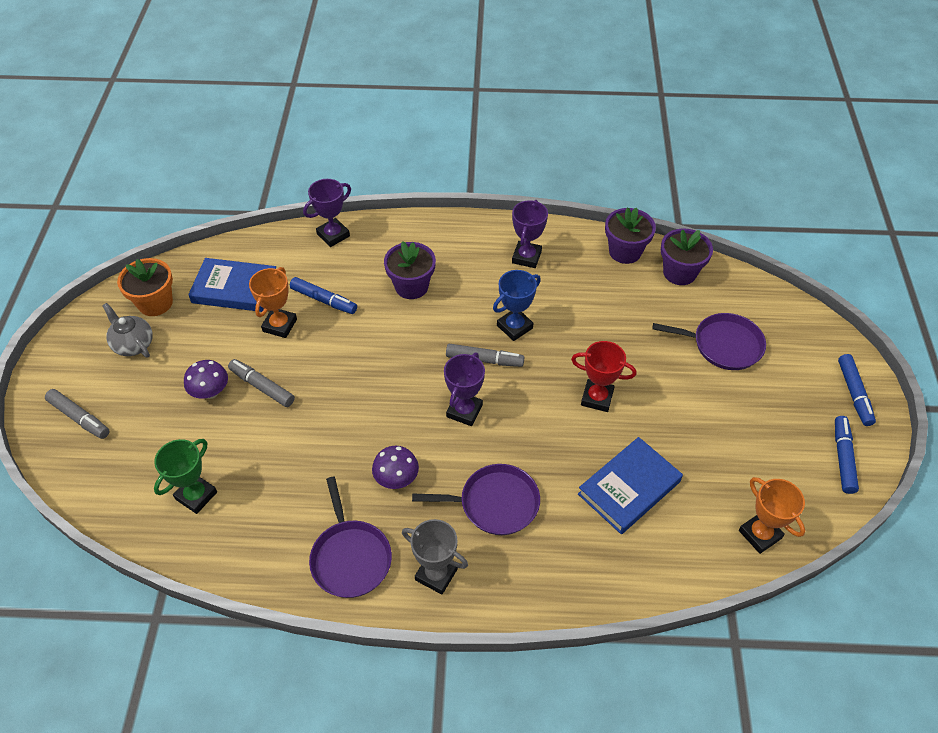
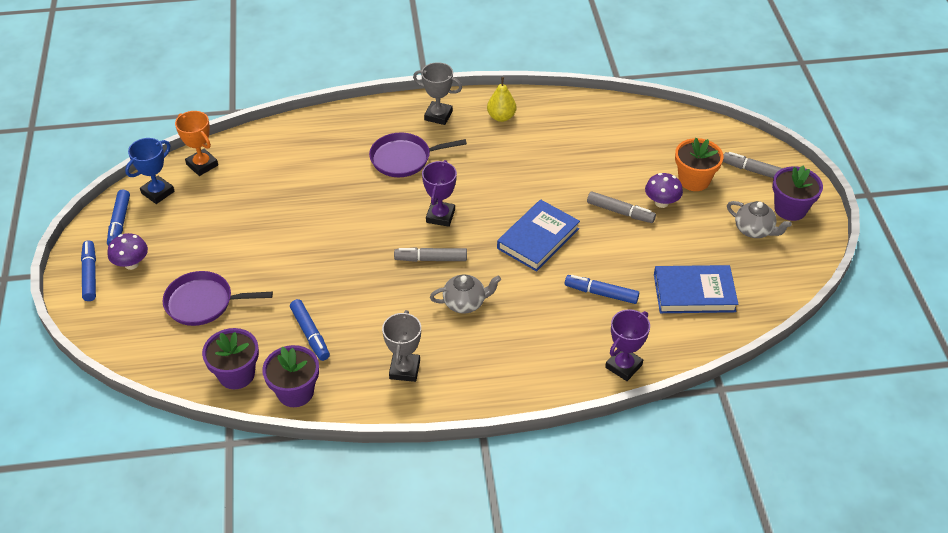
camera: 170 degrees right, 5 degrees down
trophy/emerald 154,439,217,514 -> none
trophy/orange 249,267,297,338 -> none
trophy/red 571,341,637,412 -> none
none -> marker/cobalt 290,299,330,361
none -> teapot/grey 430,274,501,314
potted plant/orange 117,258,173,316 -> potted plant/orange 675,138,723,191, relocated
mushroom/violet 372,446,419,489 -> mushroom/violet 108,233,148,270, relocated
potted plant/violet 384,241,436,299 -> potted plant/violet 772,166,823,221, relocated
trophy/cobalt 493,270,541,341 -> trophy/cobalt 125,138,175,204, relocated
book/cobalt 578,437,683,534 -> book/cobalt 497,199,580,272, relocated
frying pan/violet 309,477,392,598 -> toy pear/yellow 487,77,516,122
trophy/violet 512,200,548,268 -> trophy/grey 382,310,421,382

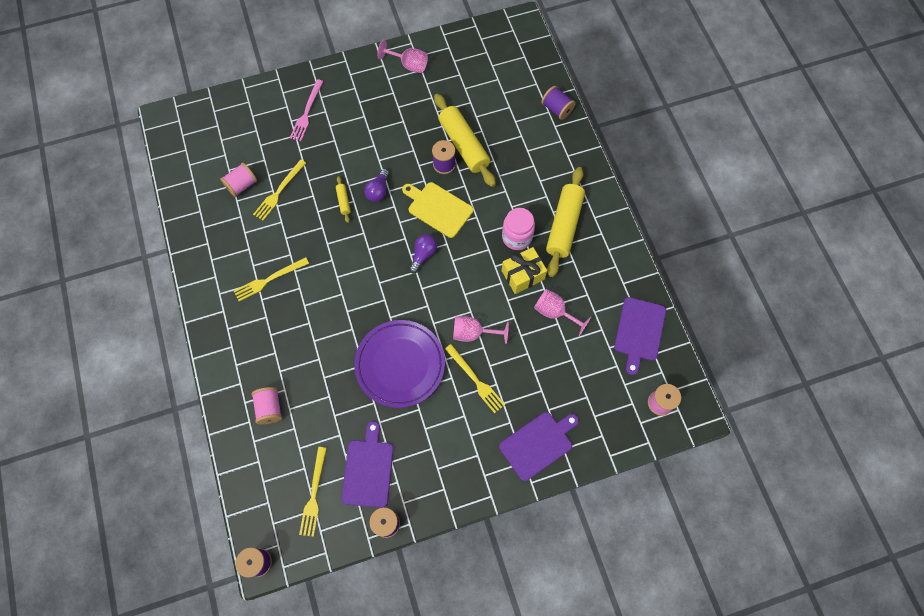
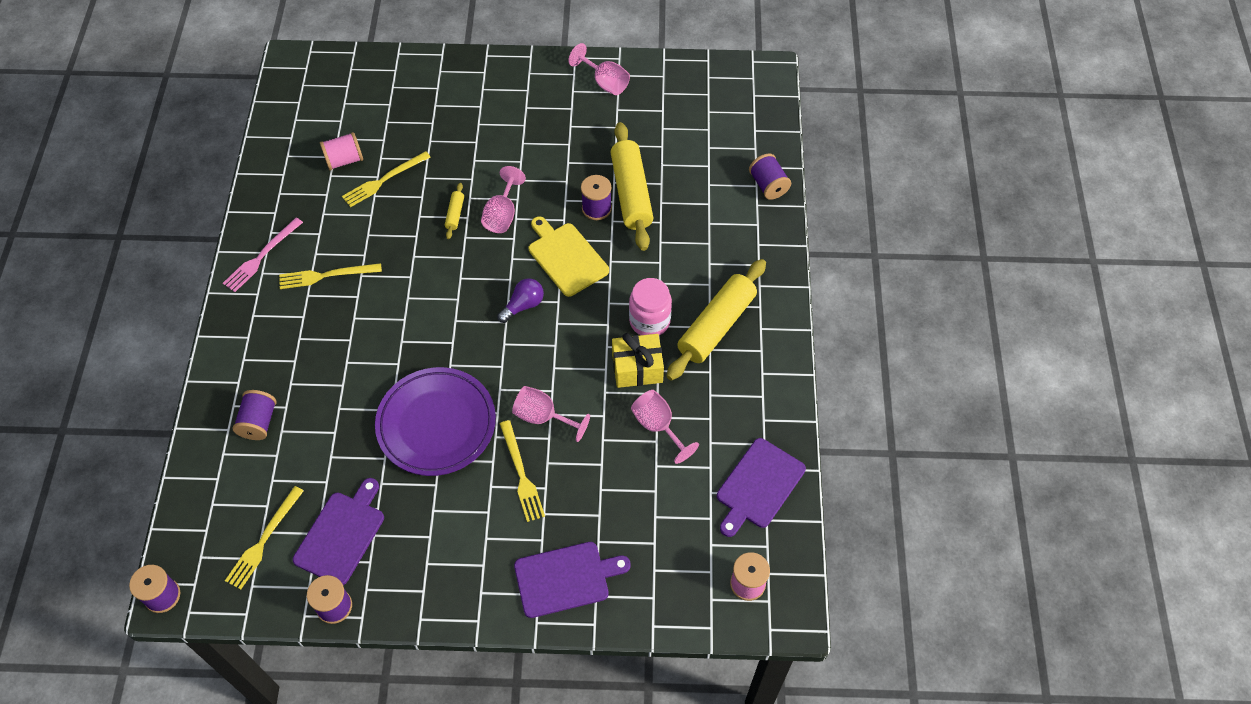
camera: 20 degrees right, 10 degrees down
fork/rose-pink 290,79,323,141 -> fork/rose-pink 223,218,303,292, relocated
bulb/violet 364,169,389,202 -> chalice/rose-pink 481,166,526,233
spool/rose-pink 252,387,282,425 -> spool/violet 233,390,276,440

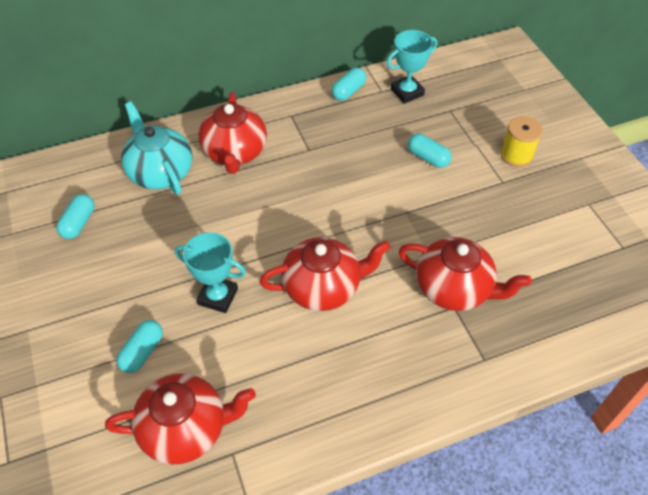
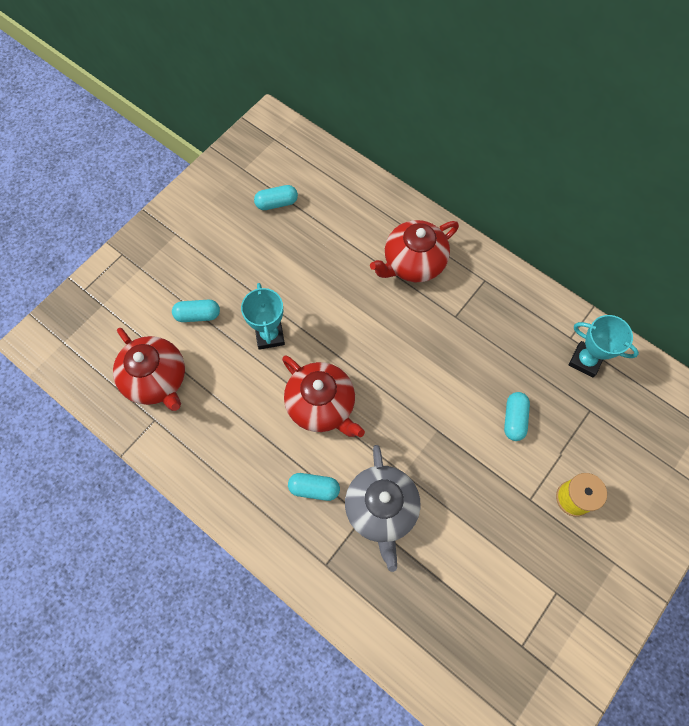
camera: 60 degrees right, 15 degrees up
teapot/teal 121,102,192,195 -> none
pill shape/teal 331,68,366,101 -> pill shape/teal 288,473,340,501, relocated
teapot/red 398,237,532,311 -> teapot/grey 345,445,421,572

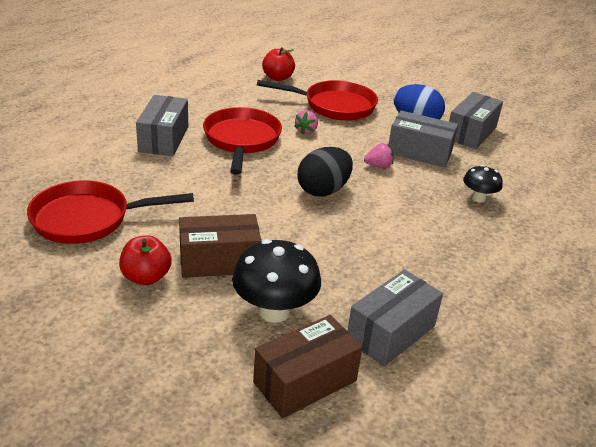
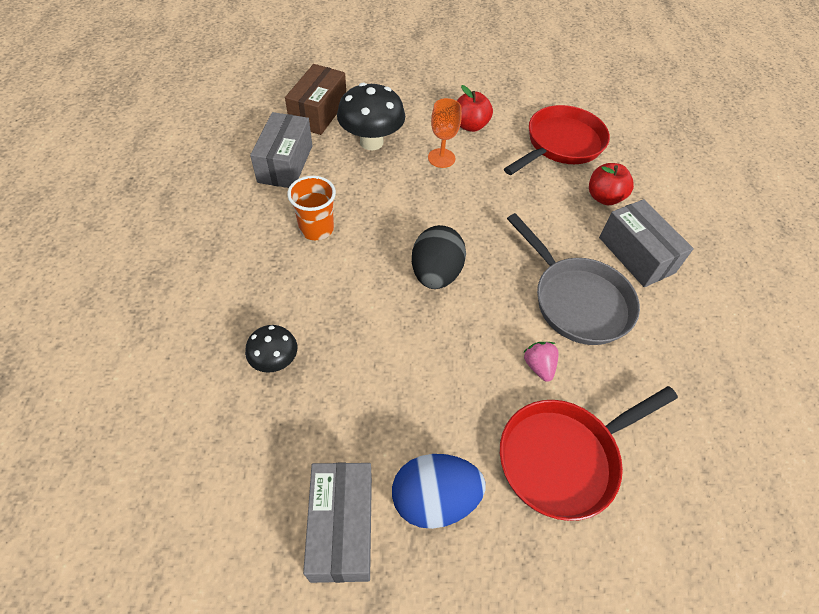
camera: 145 degrees right, 20 degrees up
strawberry/rose-pink 364,143,394,168 -> none
package/grey 389,111,458,168 -> none
none -> beaker/orange 287,176,336,240
apple fruit/red 262,47,295,81 -> apple fruit/red 589,163,634,205, relocated
package/dark brown 179,214,261,278 -> chalice/orange 428,98,462,168
frying pan/red 203,107,282,175 -> frying pan/grey 507,213,640,345

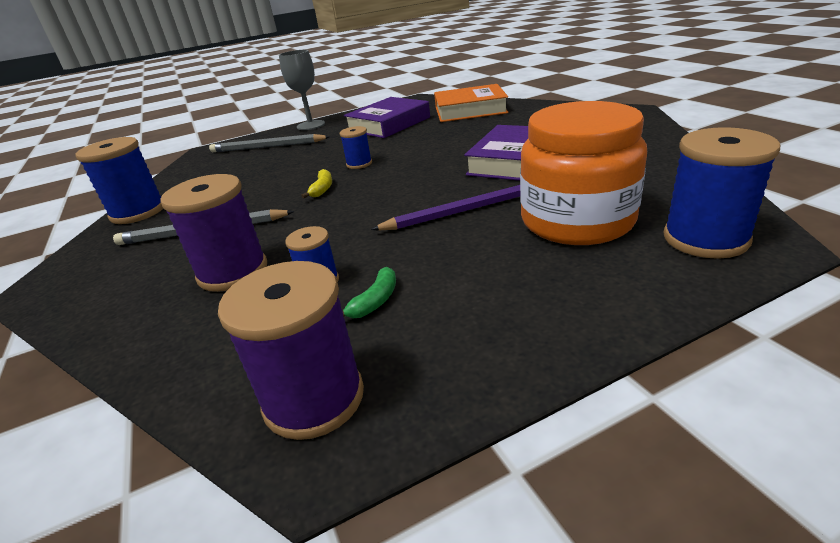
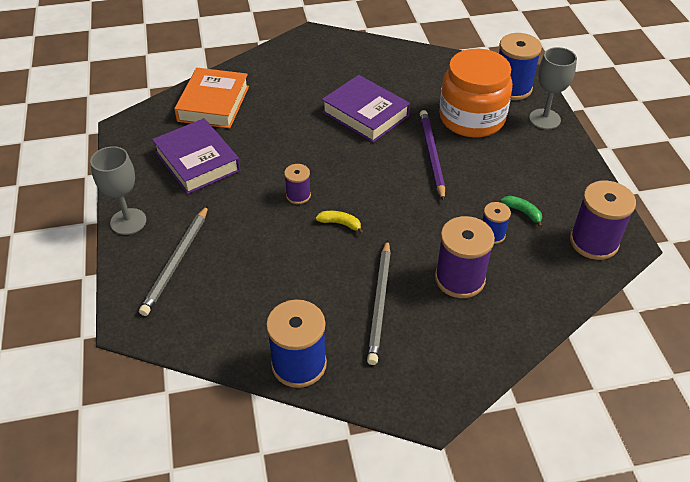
camera: 80 degrees left, 15 degrees up
none -> chalice/grey 529,47,577,130
spool/cobalt 340,126,372,169 -> spool/violet 284,164,311,204

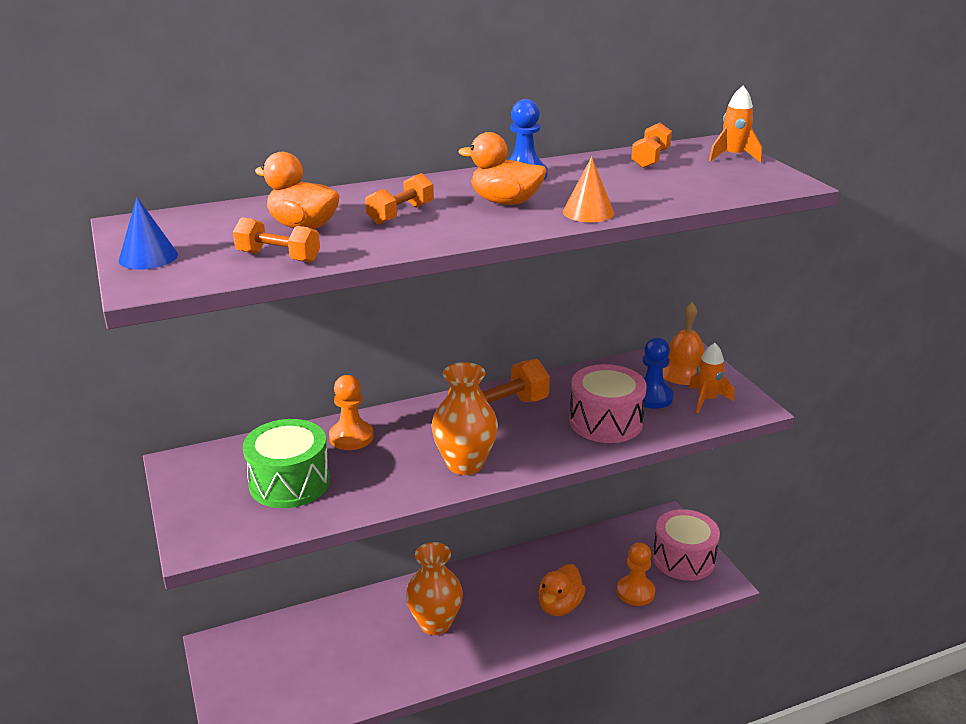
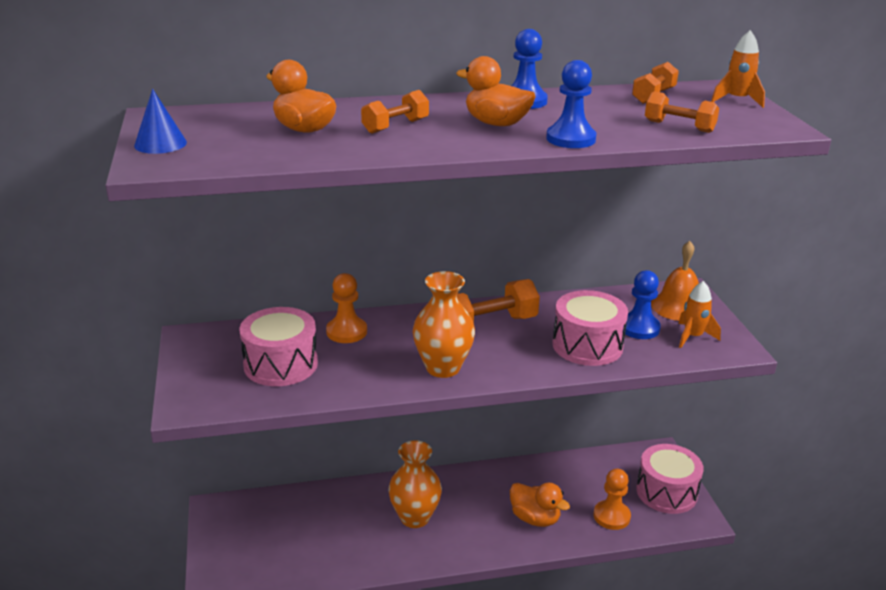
camera: 10 degrees right, 0 degrees up
free weight/orange 233,217,320,263 -> free weight/orange 645,91,719,133, relocated
cone/orange 563,157,614,222 -> pawn/cobalt 546,60,597,148
drum/emerald 243,419,330,508 -> drum/rose-pink 240,307,318,386
rubber duck/orange 538,564,586,616 -> rubber duck/orange 510,483,570,527, 90 degrees counterclockwise

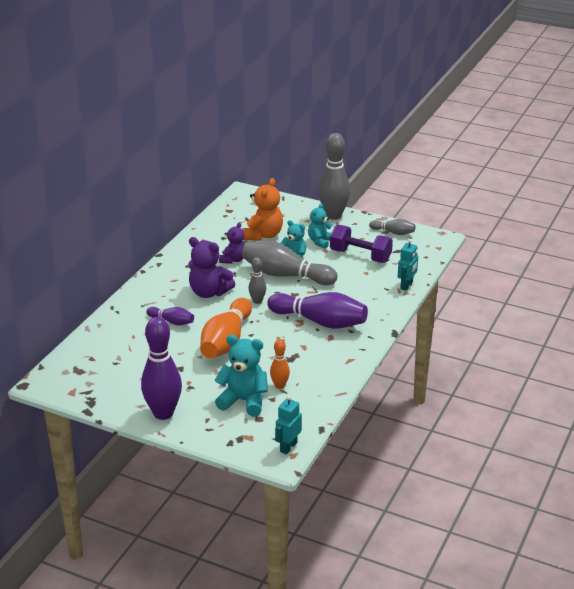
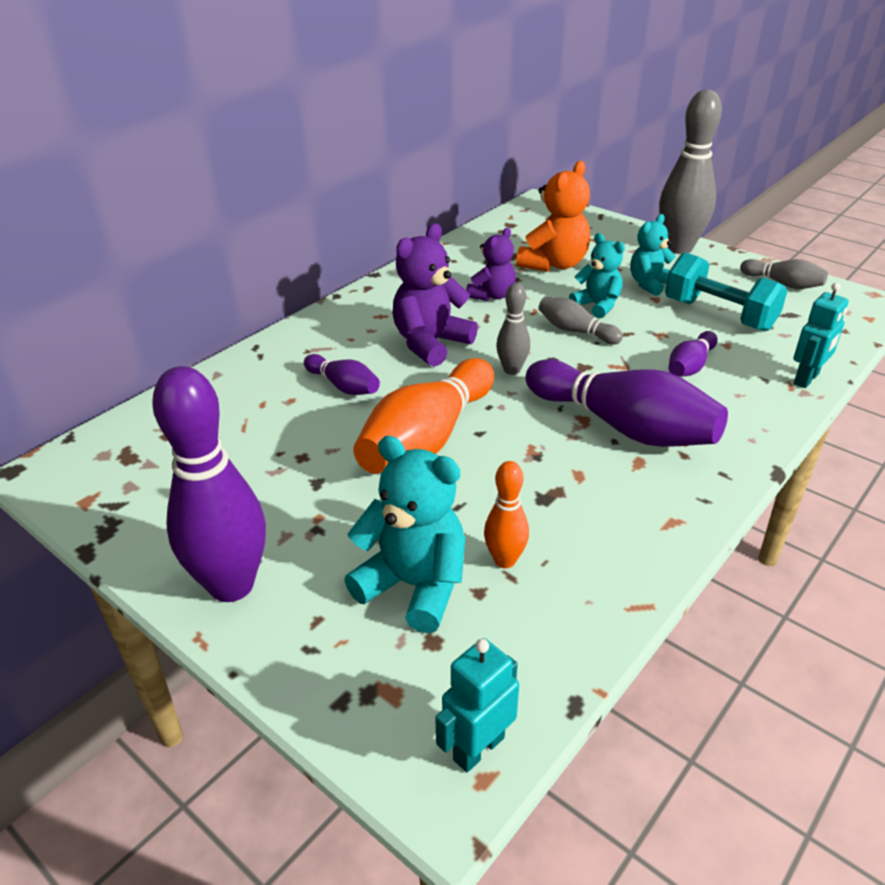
camera: 15 degrees right, 5 degrees up
none -> skittle/violet 669,331,718,377
free weight/violet 330,225,393,263 -> free weight/teal 665,252,787,332
teddy/violet 188,237,235,298 -> teddy/violet 393,223,478,367, 90 degrees clockwise
skittle/grey 242,241,337,285 -> skittle/grey 538,297,623,344, x0.51

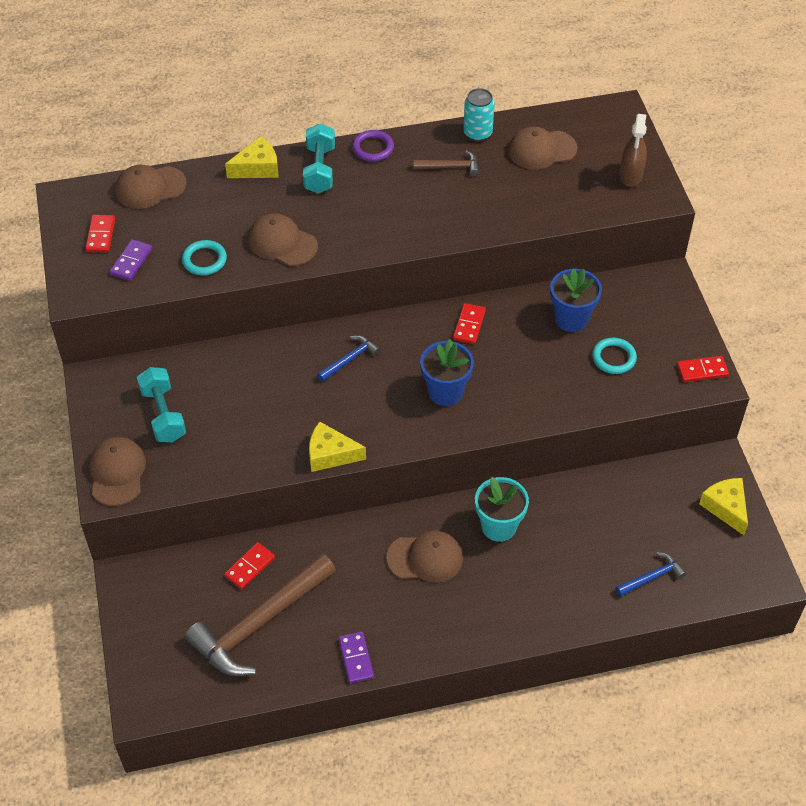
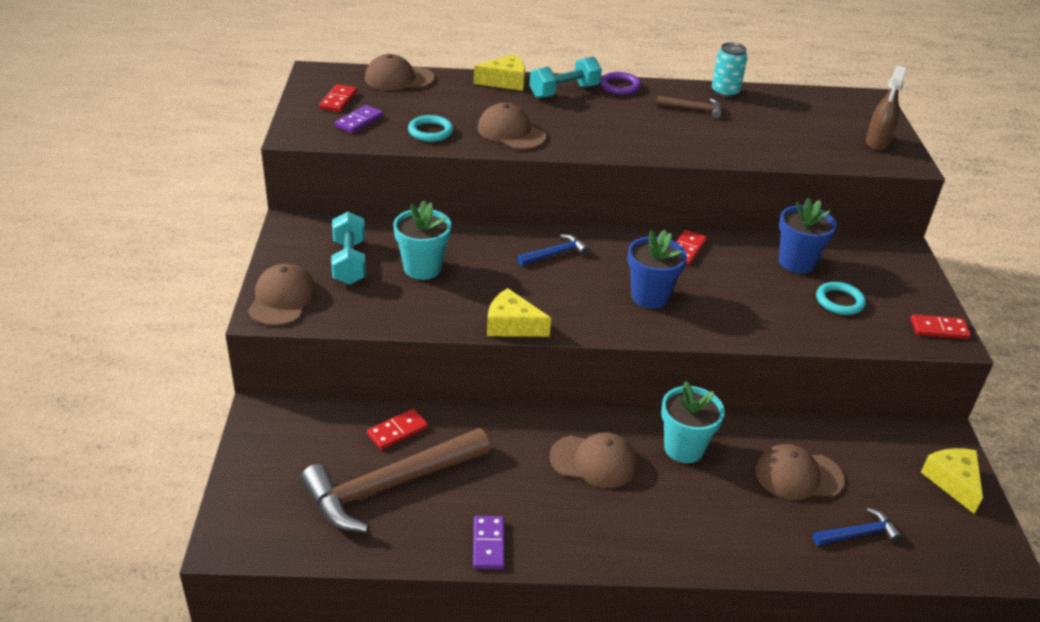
camera: 10 degrees right, 15 degrees down
none -> potted plant/teal 393,200,451,280
baseball cap/dark brown 508,127,578,170 -> baseball cap/dark brown 755,444,845,500, relocated
free weight/teal 303,123,335,193 -> free weight/teal 529,56,602,98, 45 degrees clockwise

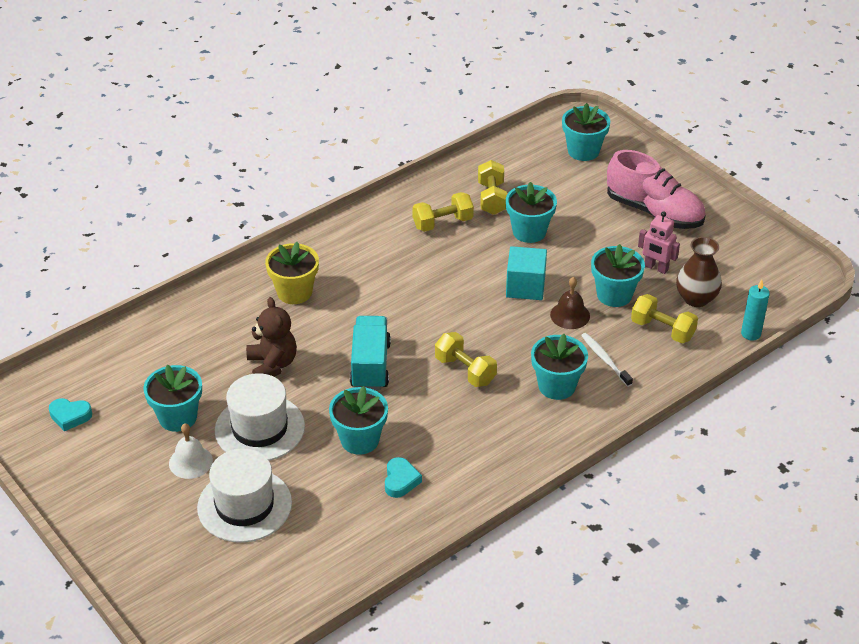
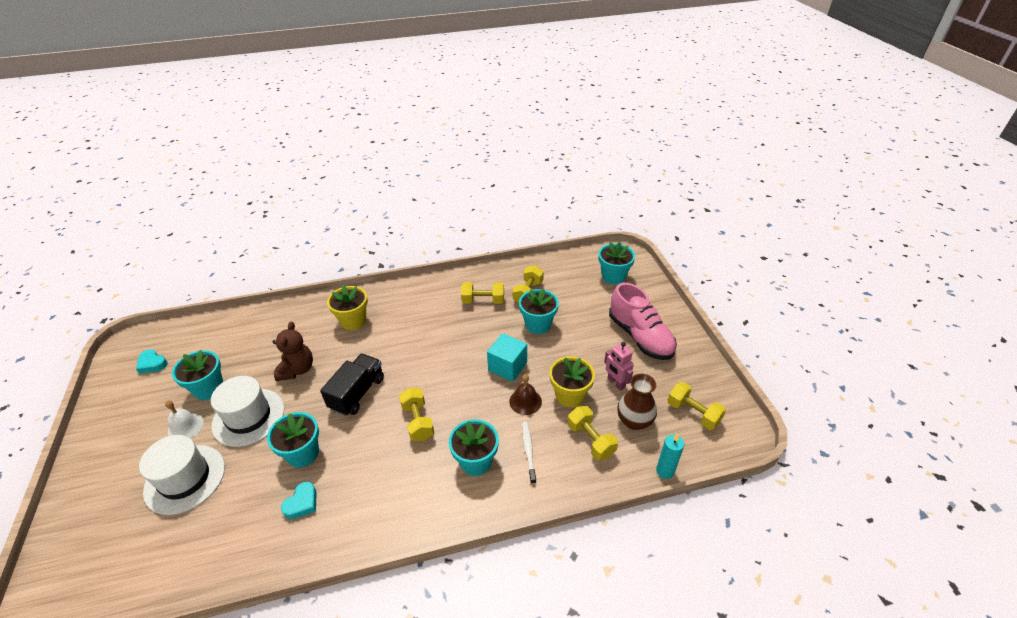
camera: 25 degrees right, 0 degrees up
none -> free weight/yellow 668,382,726,430
lorry/teal 350,316,391,390 -> lorry/jet-black 320,353,384,416
potted plant/teal 591,244,645,307 -> potted plant/yellow 550,356,595,407

